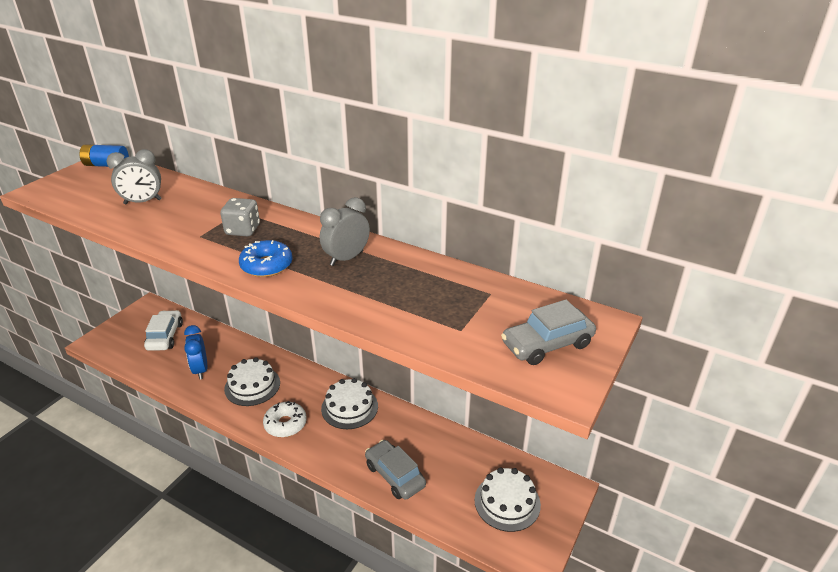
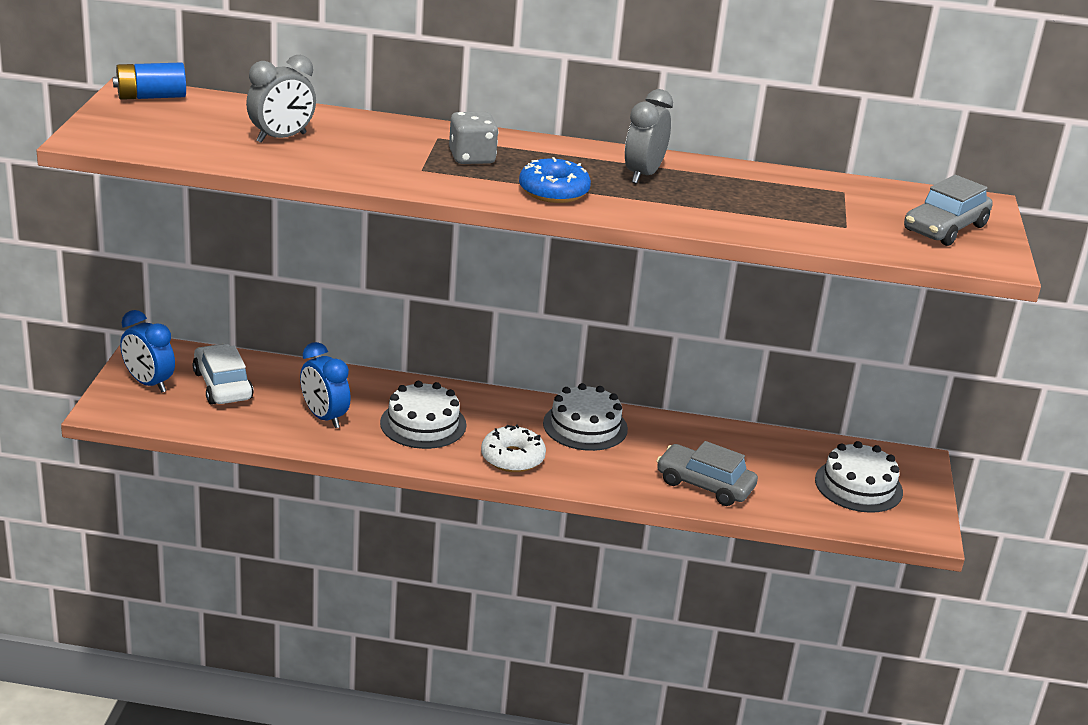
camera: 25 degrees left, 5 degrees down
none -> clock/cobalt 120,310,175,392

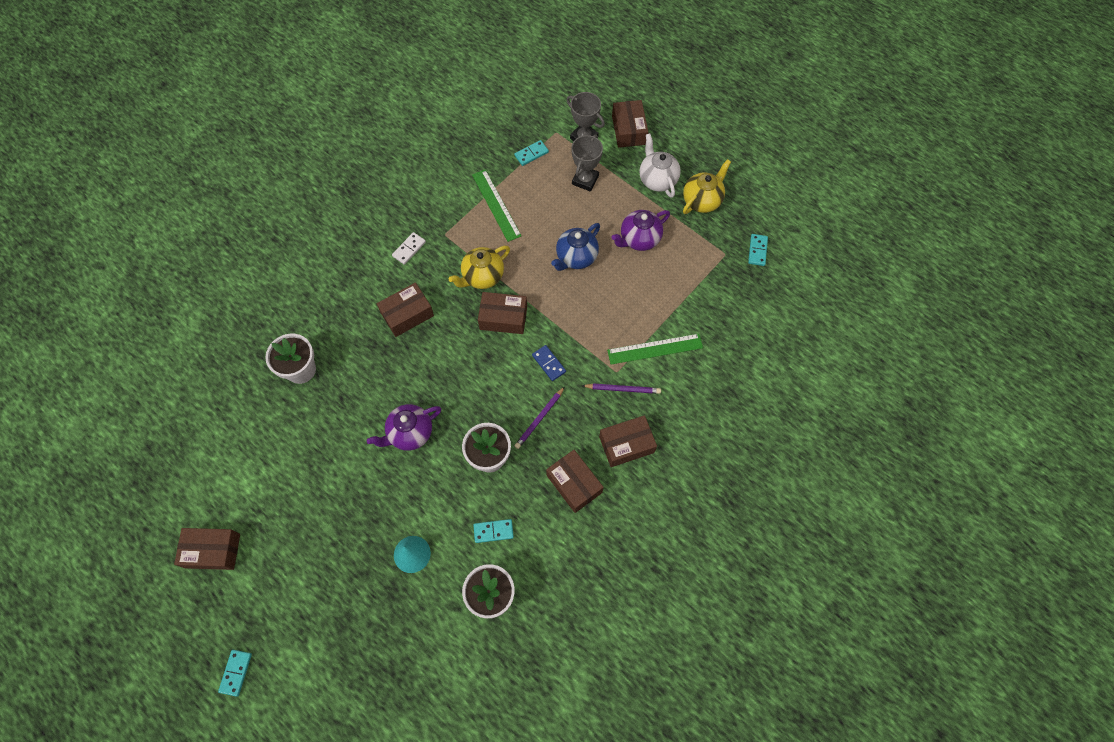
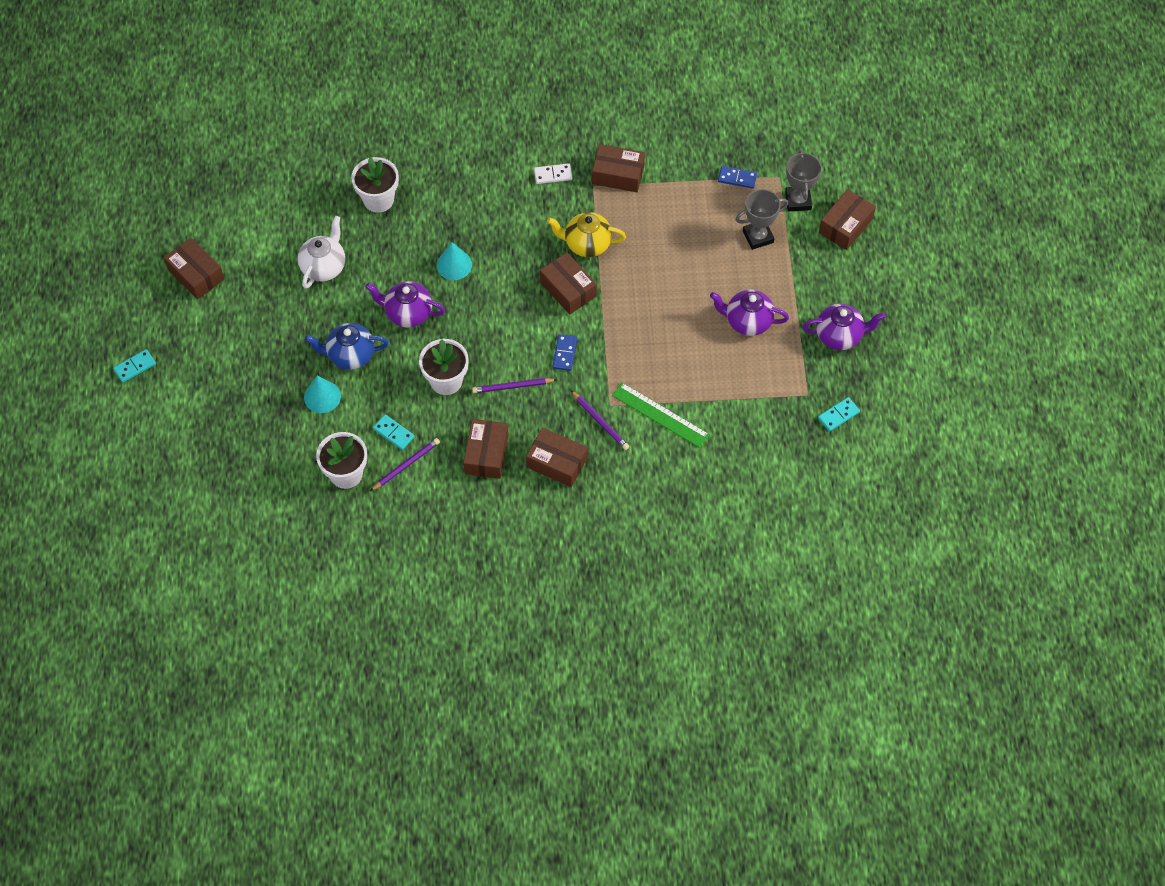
camera: 45 degrees right, 5 degrees down
ruler/emerald 472,169,522,242 -> none
none -> wooden pencil/violet 370,438,440,491
none -> cone/teal 437,242,472,280
package/dark brown 377,282,434,337 -> package/dark brown 592,144,645,192, relocated
teapot/cobalt 551,223,600,271 -> teapot/cobalt 305,323,389,370, relocated
teapot/snow-white 639,133,681,198 -> teapot/snow-white 298,216,345,289, relocated
domino tile/teal 514,140,549,166 -> domino tile/cobalt 718,166,757,189
teapot/yellow 683,159,731,214 -> teapot/violet 802,304,886,350

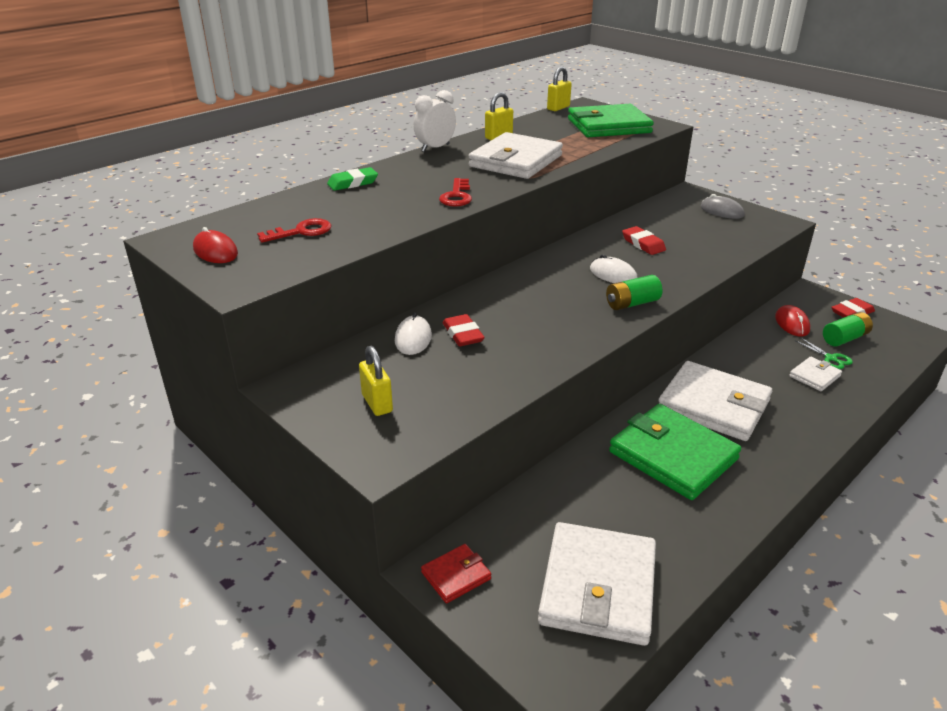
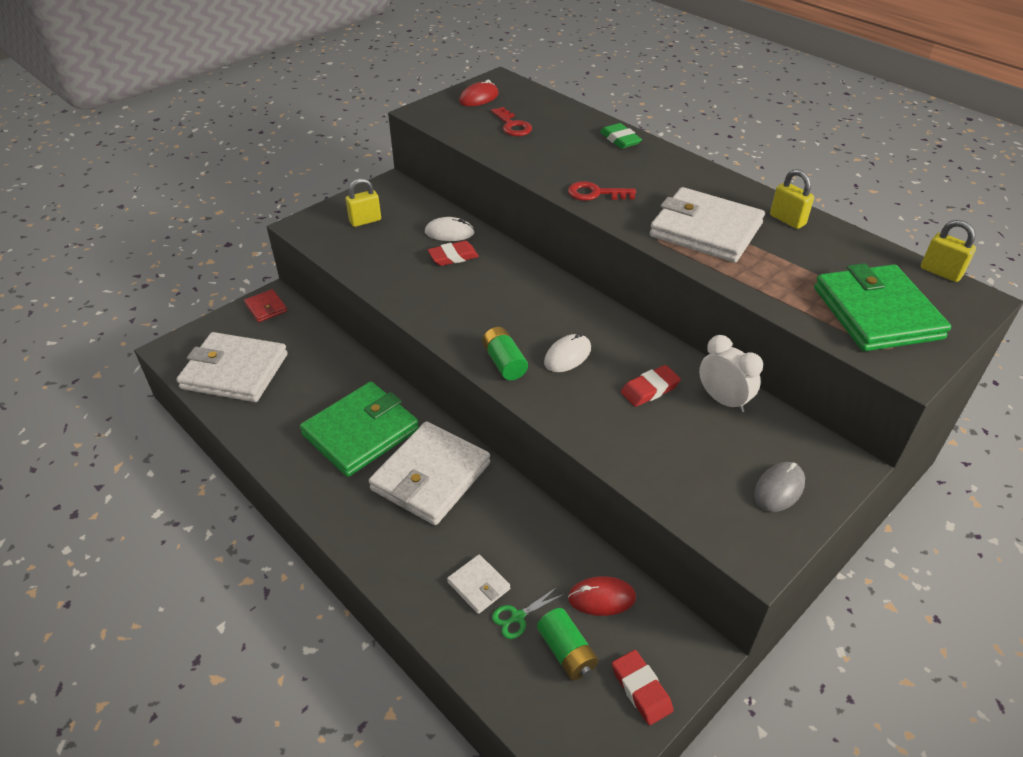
camera: 90 degrees right, 10 degrees up
clock/snow-white 413,90,456,152 -> clock/snow-white 699,335,763,413, relocated

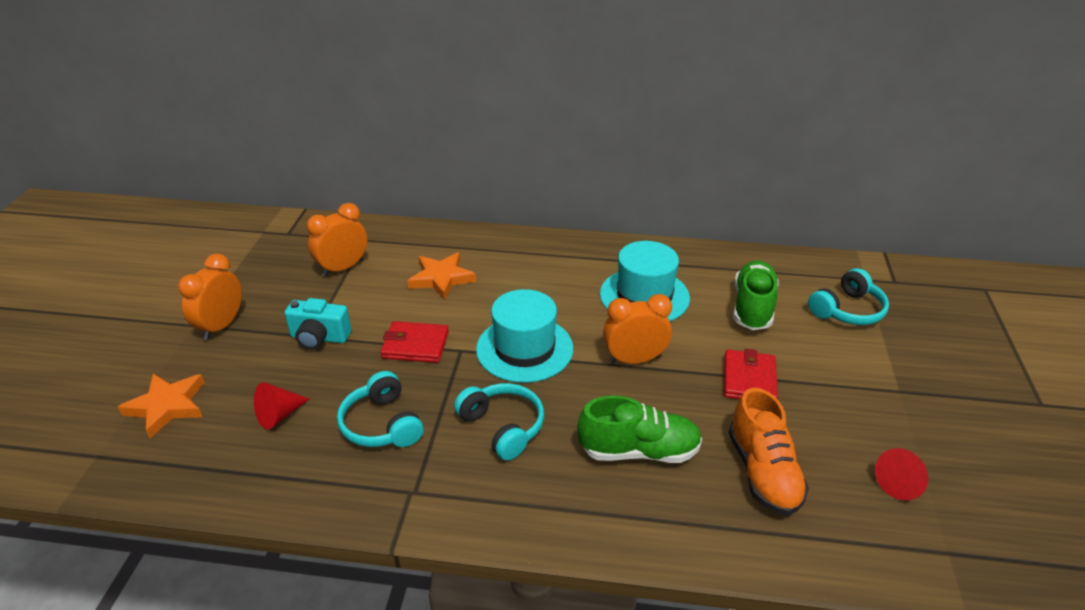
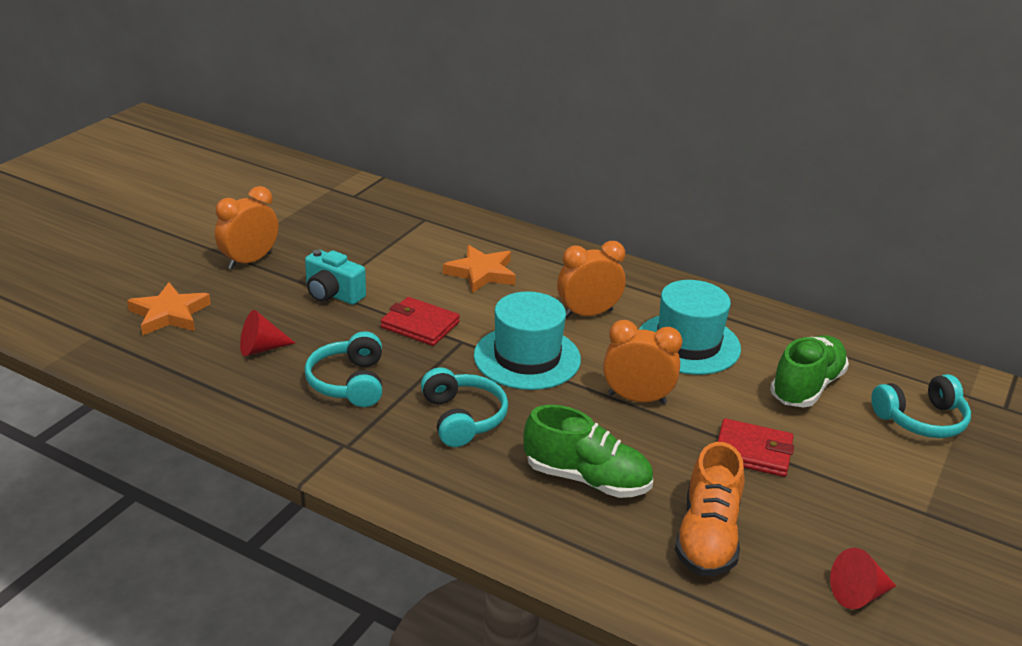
camera: 20 degrees right, 5 degrees down
clock/orange 307,203,367,277 -> clock/orange 557,241,626,318, relocated
card wallet/red 724,349,778,399 -> card wallet/red 717,418,794,477, 75 degrees clockwise

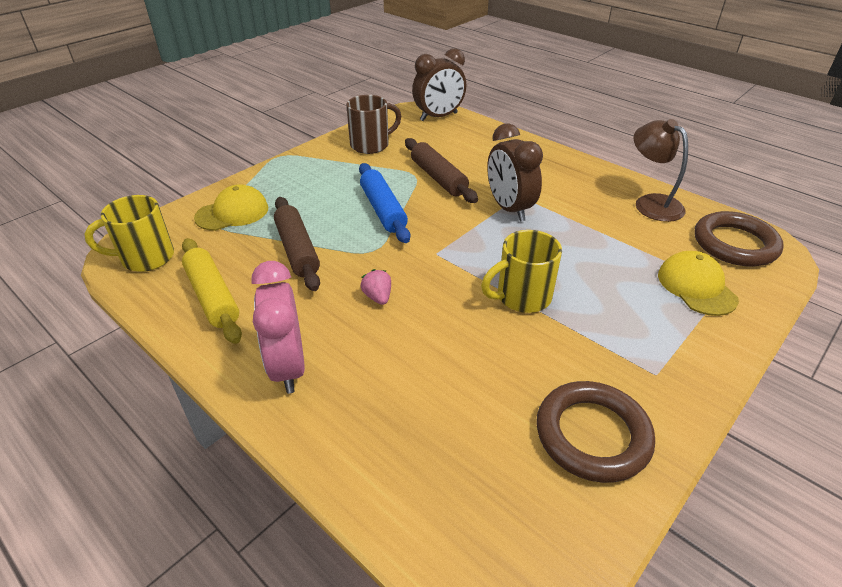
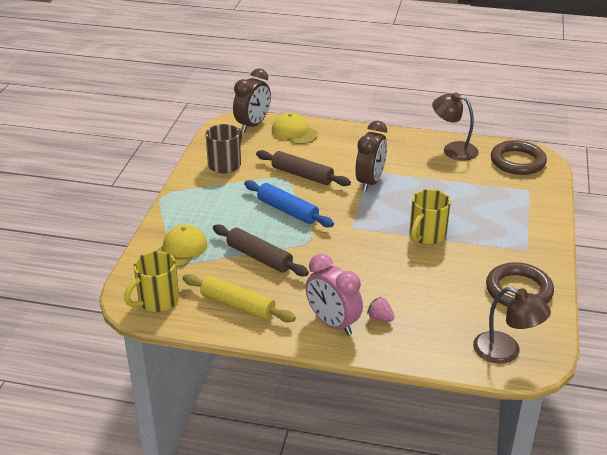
camera: 30 degrees left, 5 degrees down
none -> lamp/dark brown 473,287,551,364
strawberry/rose-pink 361,269,391,305 -> strawberry/rose-pink 367,297,395,322, relocated
baseball cap/yellow 658,251,739,316 -> baseball cap/yellow 272,113,318,144, relocated
clock/dark brown 487,123,543,221 -> clock/dark brown 356,121,387,192, 105 degrees counterclockwise

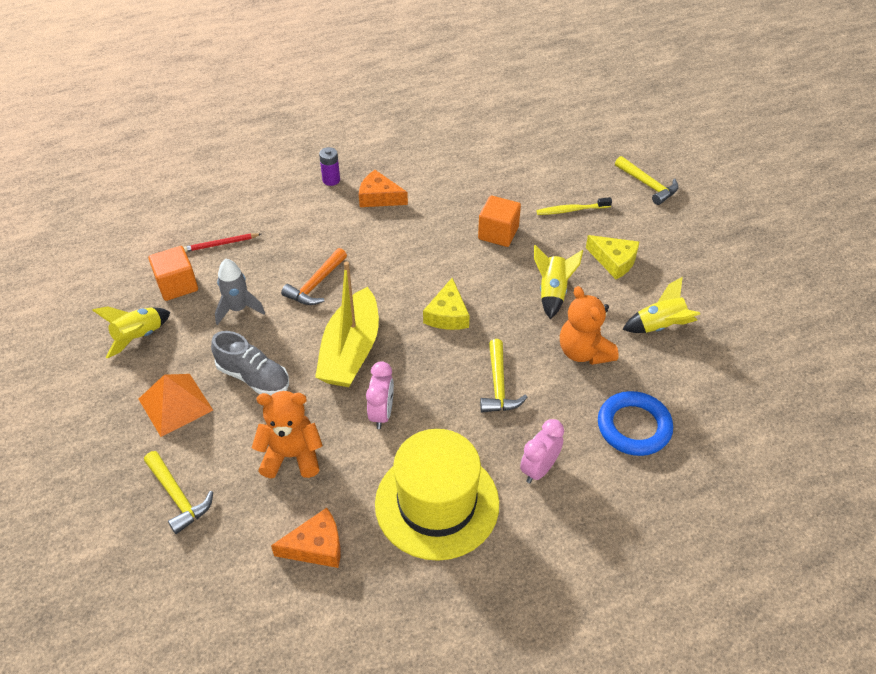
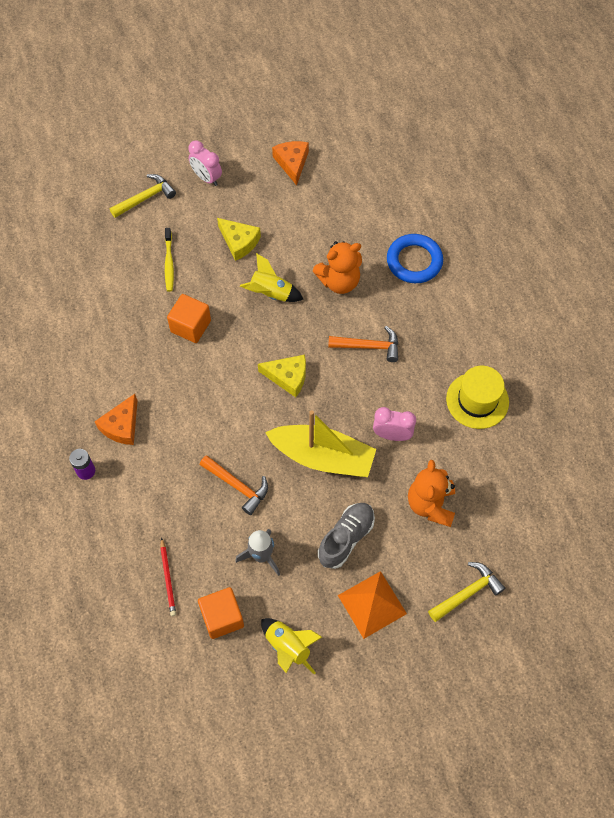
camera: 85 degrees left, 15 degrees up
spaceship/yellow 622,277,700,333 -> none
cheese wedge/orange 271,508,340,568 -> cheese wedge/orange 272,141,309,185, relocated
clock/rose-pink 520,419,564,483 -> clock/rose-pink 188,141,222,186, relocated
claw hammer/yellow 480,339,527,412 -> claw hammer/orange 328,326,398,362
cheese wedge/yellow 586,235,639,279 -> cheese wedge/yellow 217,218,261,261, 90 degrees clockwise
top hat/yellow 375,429,499,561 -> top hat/yellow 446,366,509,429, x0.67

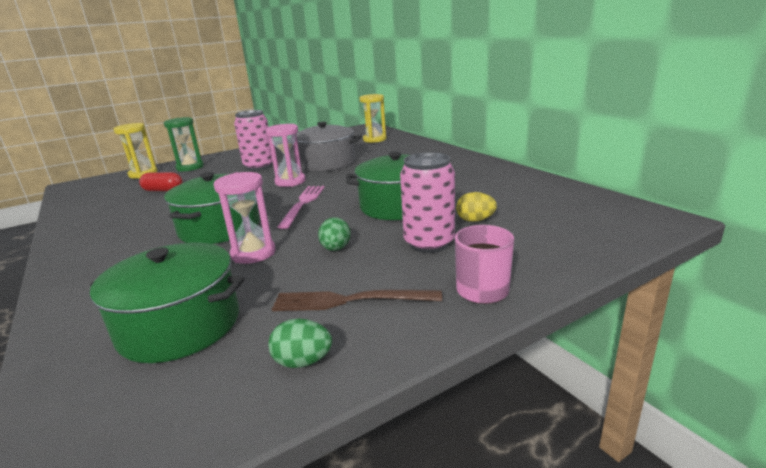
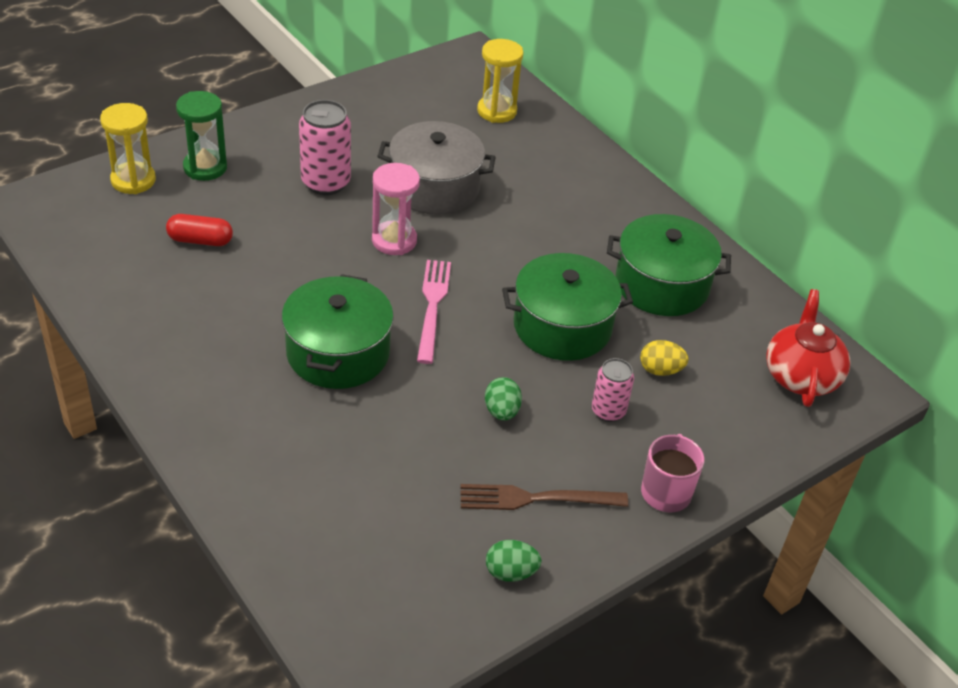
camera: 10 degrees left, 20 degrees up
hourglass/rose-pink 214,172,275,264 -> none
none -> teapot/red 766,289,850,407
cooking pot/emerald 90,243,245,363 -> cooking pot/emerald 607,214,731,316, relocated
tin/rose-pink 400,152,455,253 -> tin/rose-pink 592,358,634,422, x0.61

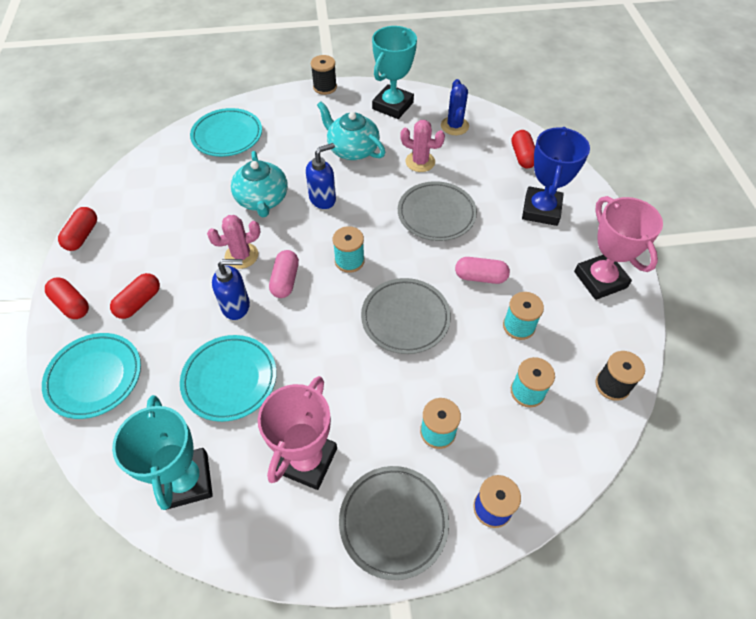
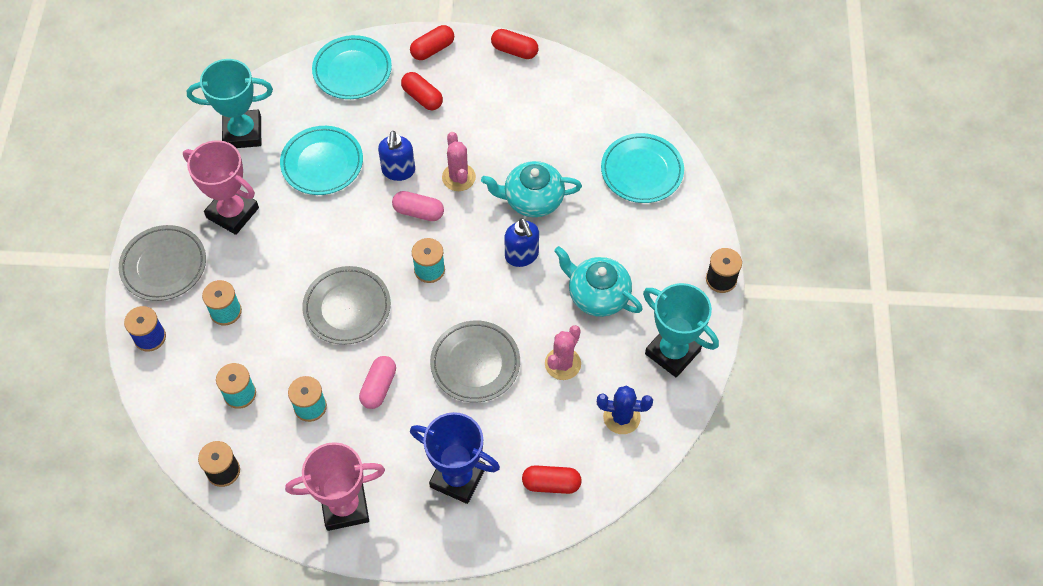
camera: 100 degrees right, 5 degrees up
teapot/teal 317,101,385,160 -> teapot/teal 554,246,643,317, 105 degrees counterclockwise

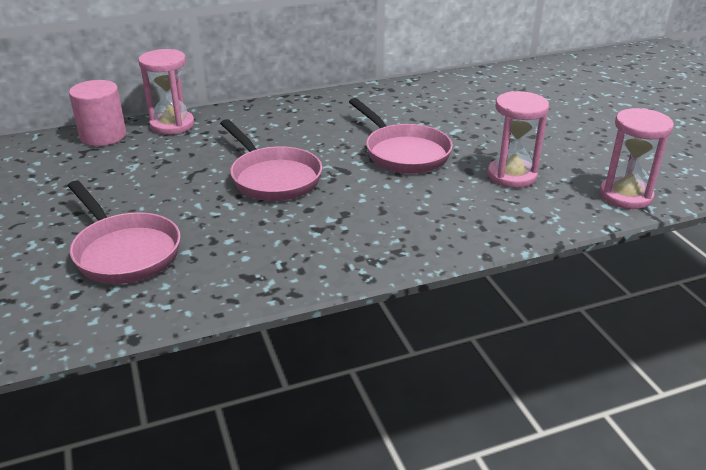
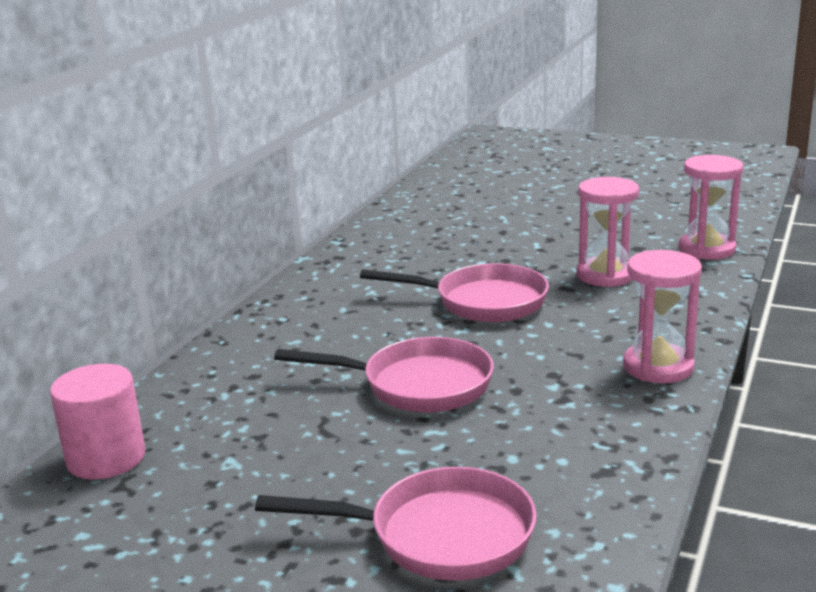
camera: 45 degrees left, 10 degrees down
hourglass/rose-pink 138,49,194,135 -> hourglass/rose-pink 623,250,702,383, relocated

